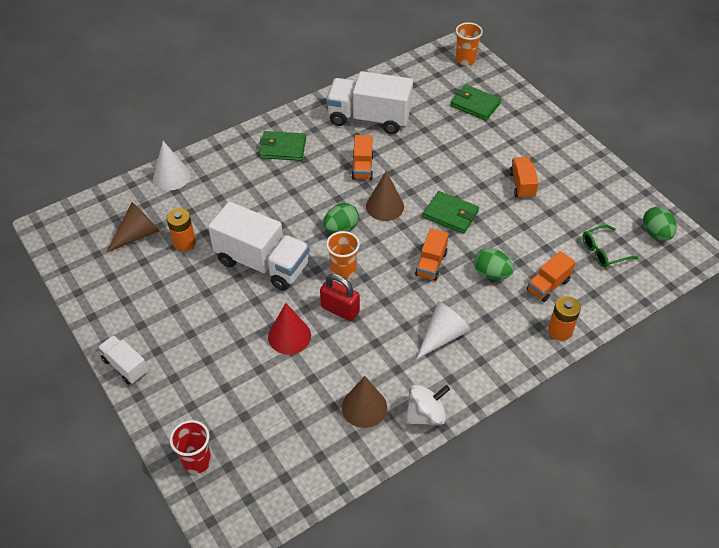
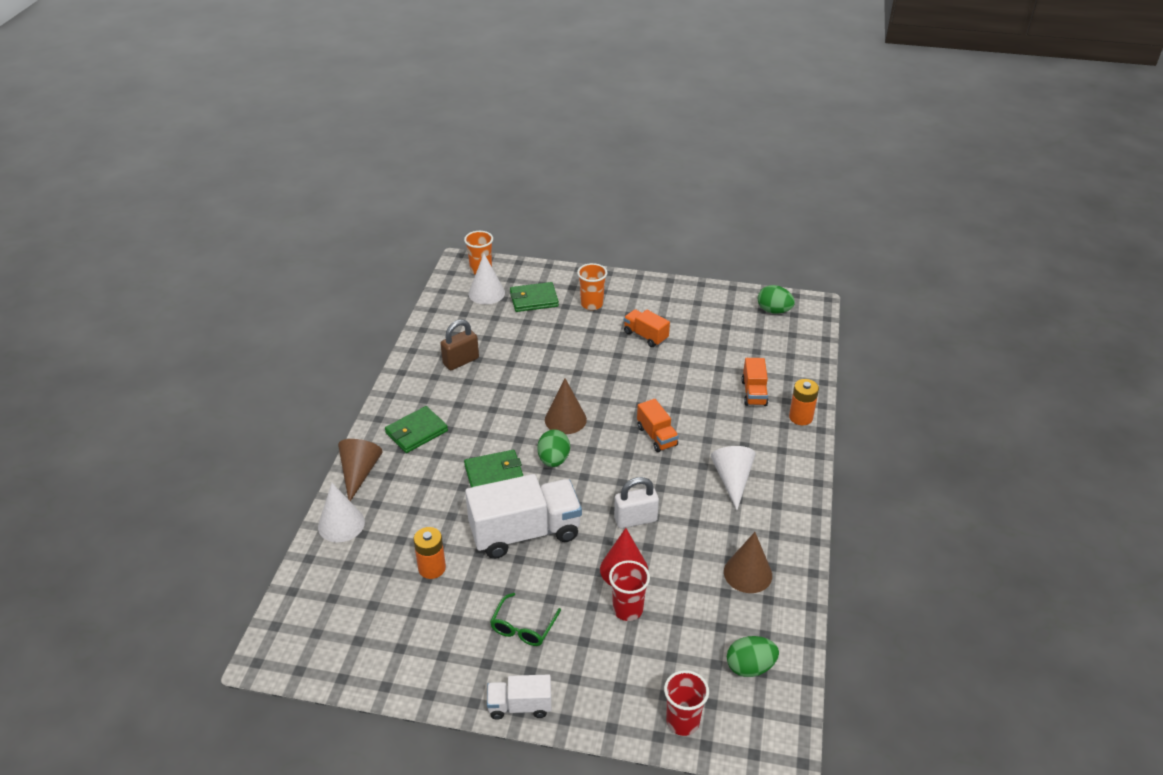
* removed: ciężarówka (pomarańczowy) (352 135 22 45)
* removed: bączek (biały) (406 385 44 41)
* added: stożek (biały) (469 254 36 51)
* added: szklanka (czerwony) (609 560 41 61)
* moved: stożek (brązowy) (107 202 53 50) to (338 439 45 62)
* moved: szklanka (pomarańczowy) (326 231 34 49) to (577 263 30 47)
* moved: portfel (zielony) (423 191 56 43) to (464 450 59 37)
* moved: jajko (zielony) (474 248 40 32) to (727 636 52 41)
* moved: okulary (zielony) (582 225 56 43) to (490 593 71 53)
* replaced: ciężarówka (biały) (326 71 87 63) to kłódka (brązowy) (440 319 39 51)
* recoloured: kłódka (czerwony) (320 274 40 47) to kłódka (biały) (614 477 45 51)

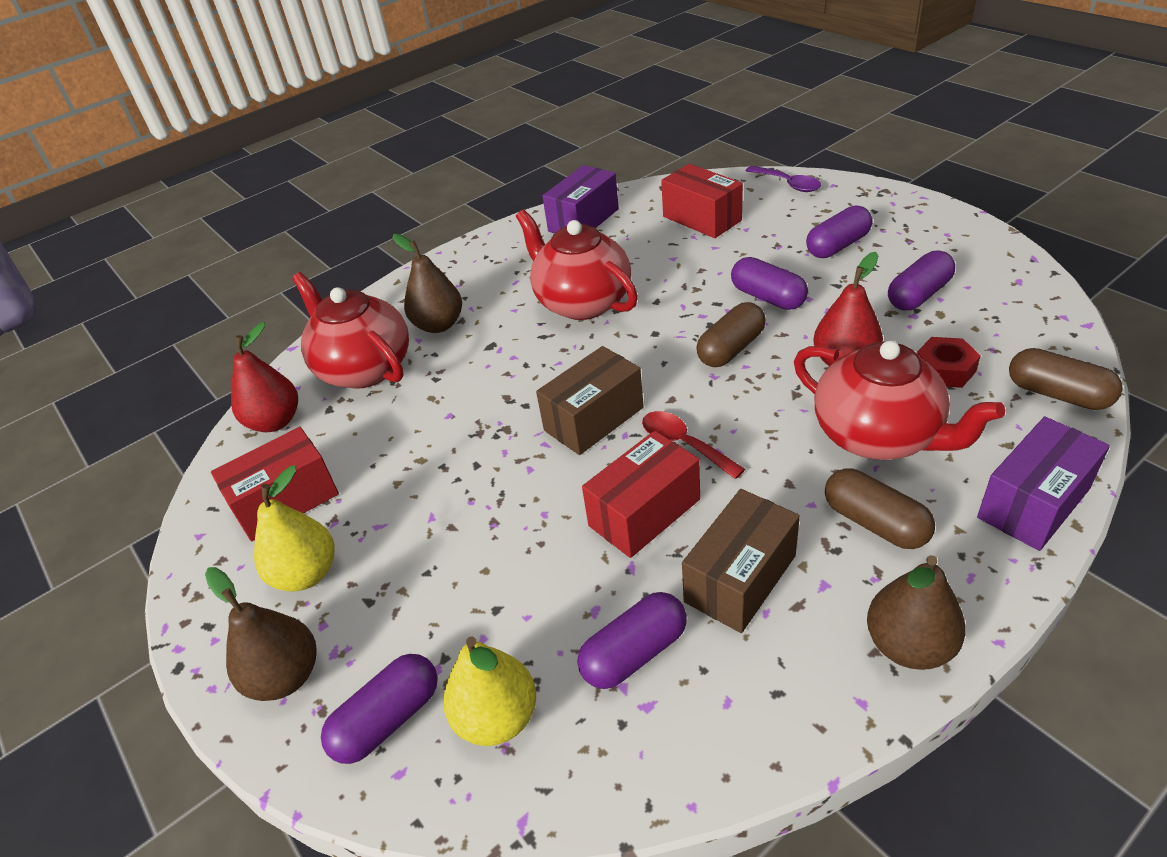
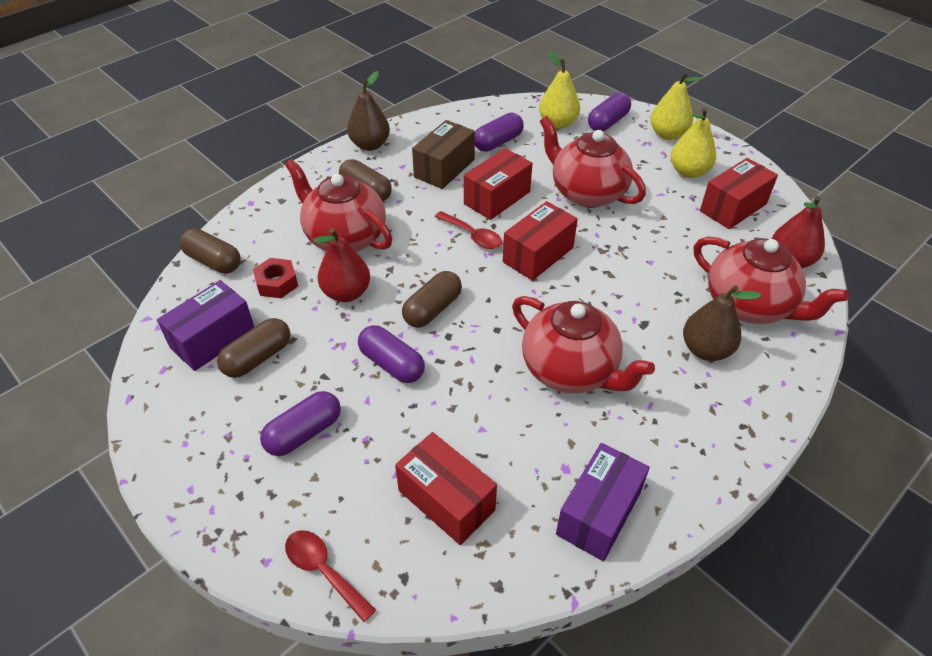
* added: imbryk (czerwony) (540 116 106 92)
* moved: pudełko (fioletowy) (977 416 133 135) to (157 280 97 91)
* recoloured: gruszka (brązowy) (205 567 111 134) to gruszka (żółty) (650 71 53 69)
* recoloured: pudełko (brązowy) (536 346 108 109) to pudełko (czerwony) (503 201 75 80)
* recoloured: łyżka (fioletowy) (746 166 75 26) to łyżka (czerwony) (285 530 91 92)
* recoloured: kapsułka (fioletowy) (888 250 67 60) to kapsułka (brązowy) (217 318 74 60)

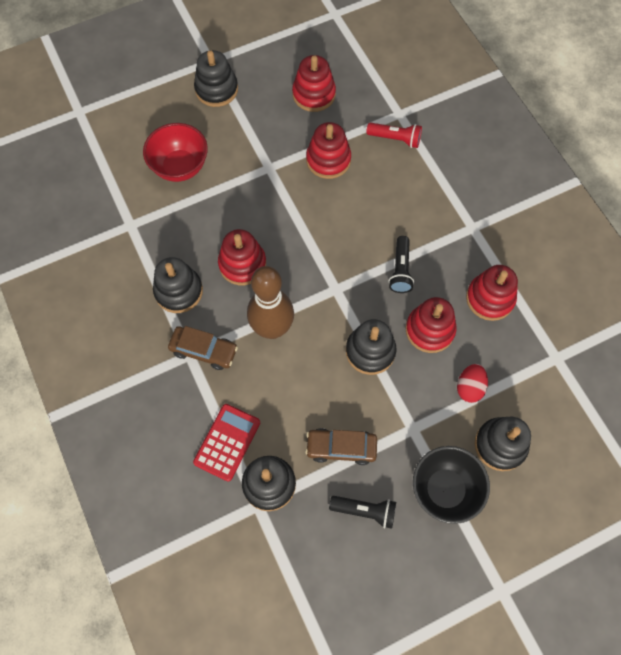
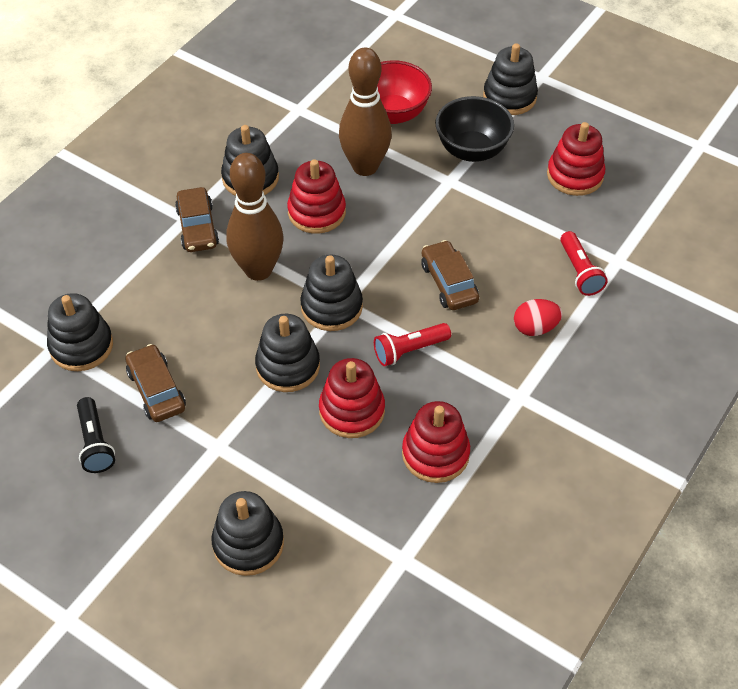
* removed: kalkulator (czerwony) (193 404 67 78)
* removed: zabawka nakładanka (czerwony) (306 122 45 57)
* added: zabawka nakładanka (czarny) (300 255 63 76)
* added: kręgiel (brązowy) (339 47 53 129)
* added: samochód (brązowy) (421 240 58 70)
* moved: miska (czarny) (413 446 77 78) to (435 96 79 66)
* moved: jajko (czerwony) (457 364 31 39) to (514 299 48 37)
* recoloured: latarka (czarny) (389 236 25 57) to latarka (czerwony) (374 323 77 43)

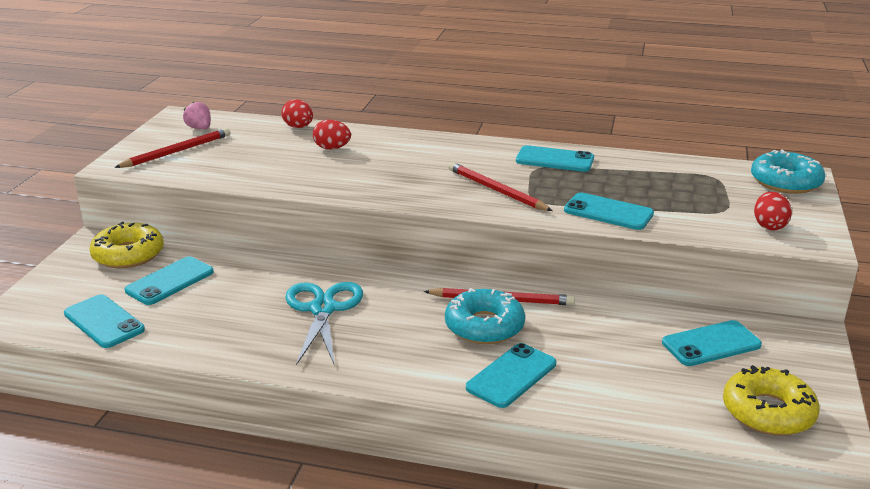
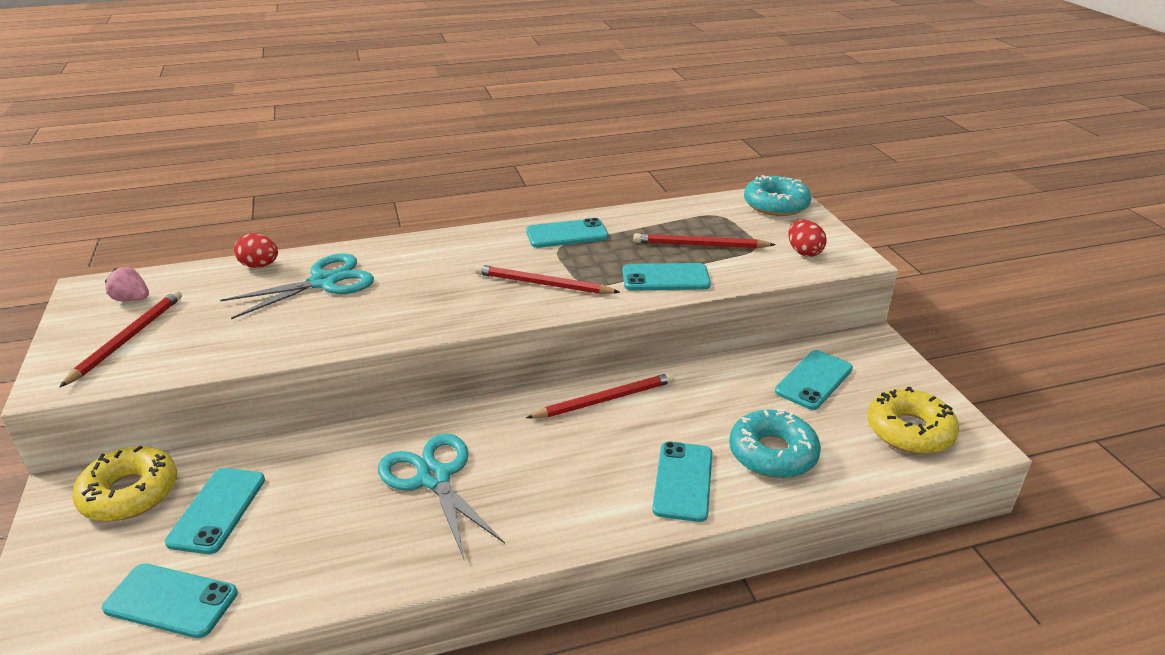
* added: ołówek (czerwony) (633 233 143 15)
* moved: donut (turkusowy) (445 288 80 56) to (729 409 92 69)
* replaced: jajko (czerwony) (313 120 38 29) to nożyczki (turkusowy) (220 253 154 66)

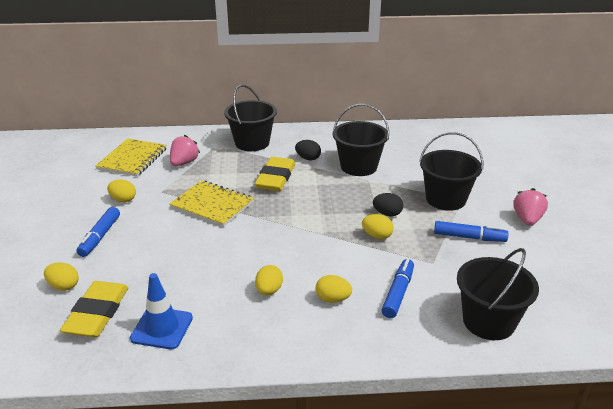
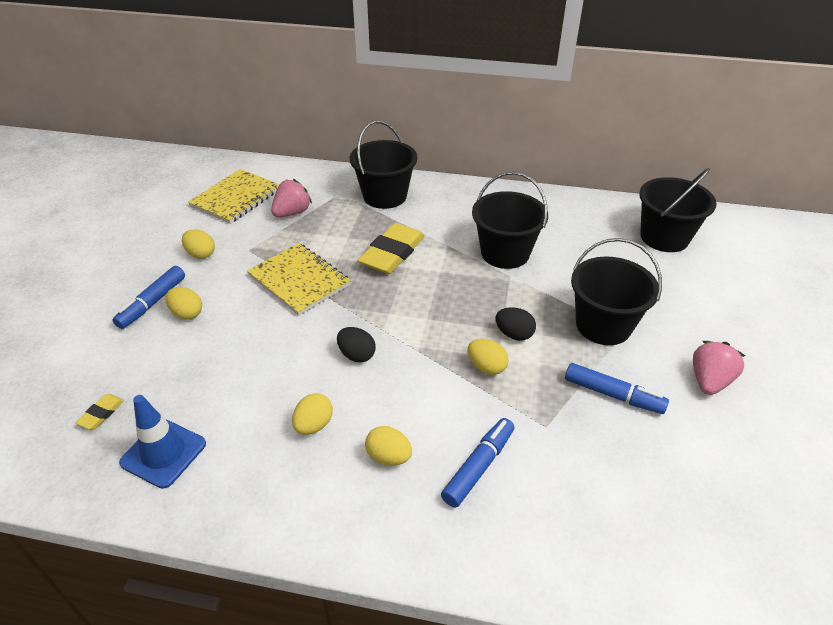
* moved: jajko (żółty) (44 262 35 29) to (166 287 36 33)
* moved: jajko (czarny) (295 140 26 20) to (337 327 39 35)
* moved: wiadro (czarny) (457 248 82 92) to (639 168 78 84)
* resized: gumka do mazania (żółty) (60 281 69 56) = (76 394 48 35) x0.44

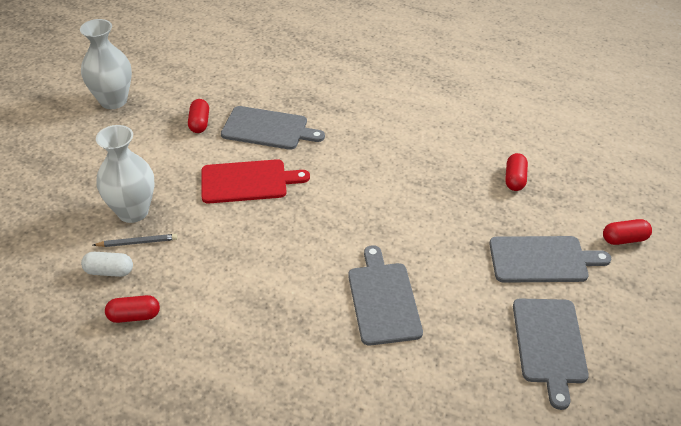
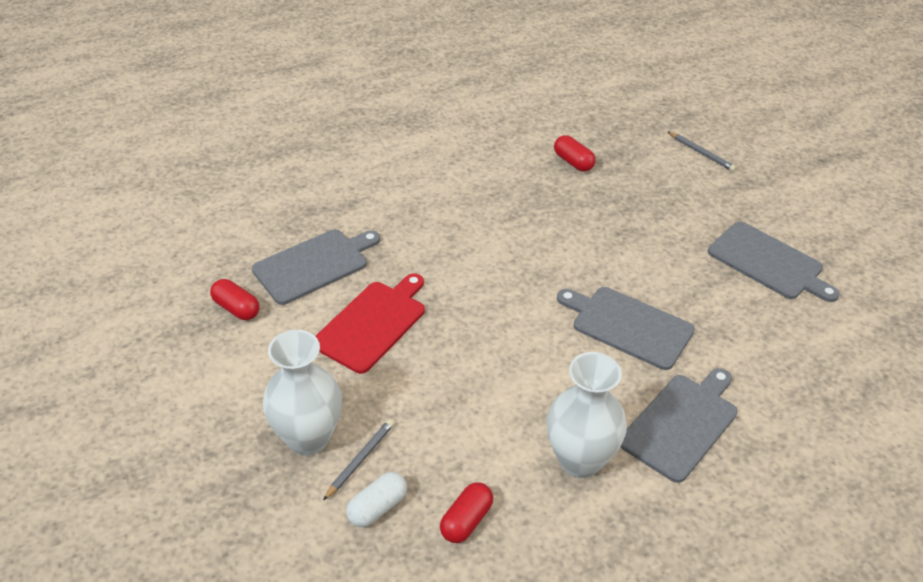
* moved: wazon (biały) (80 19 52 90) to (546 352 81 126)
* moved: deska do krojenia (szary) (489 236 122 47) to (620 368 118 115)
* replaced: kapsułka (czerwony) (603 219 49 26) to ołówek (szary) (667 131 69 41)

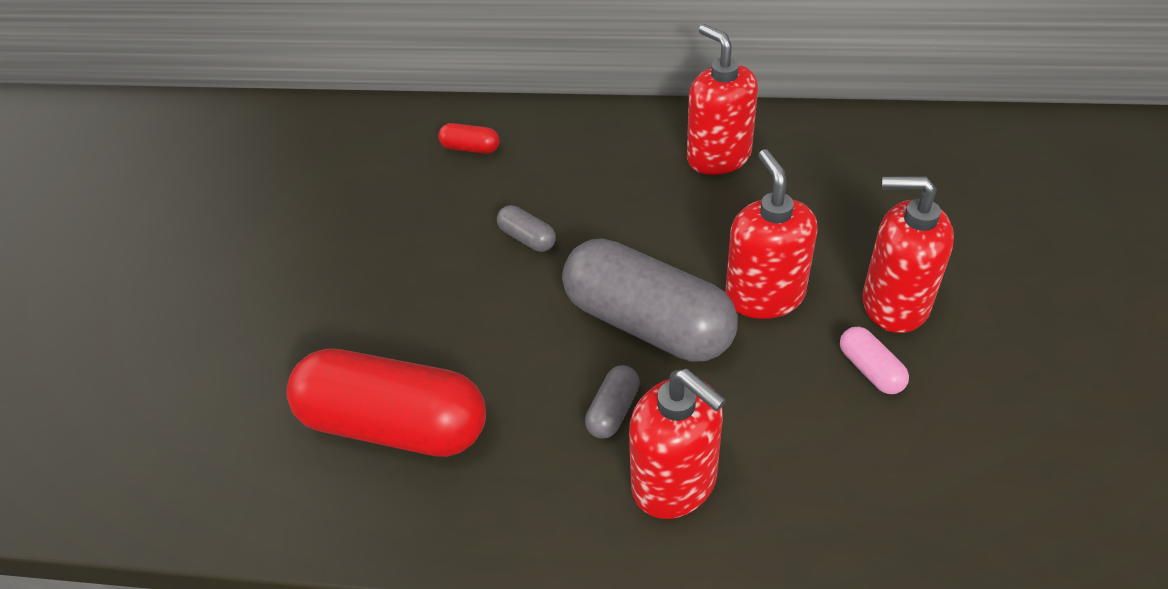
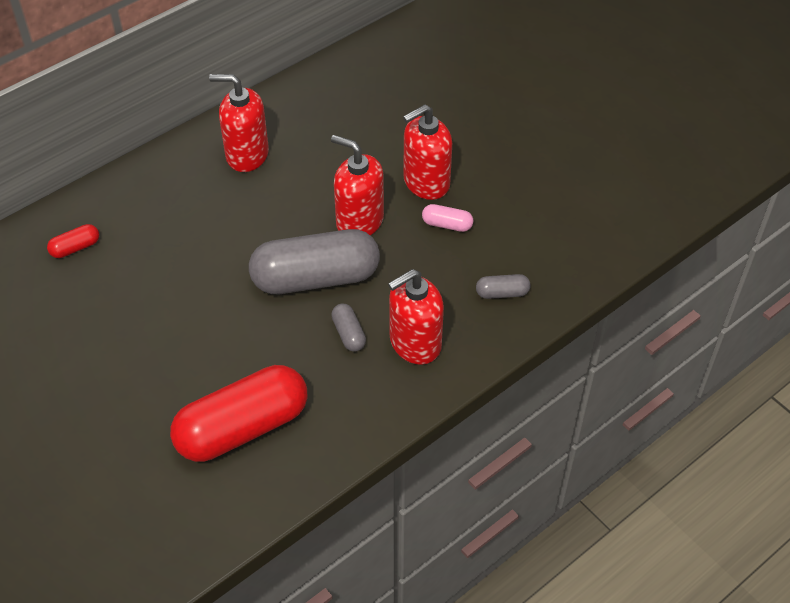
* moved: kapsułka (szary) (497 205 59 47) to (476 274 55 25)
* turned: dozownik mydła (czerwony) (629 369 97 150) = (388 269 56 96) 150 degrees clockwise

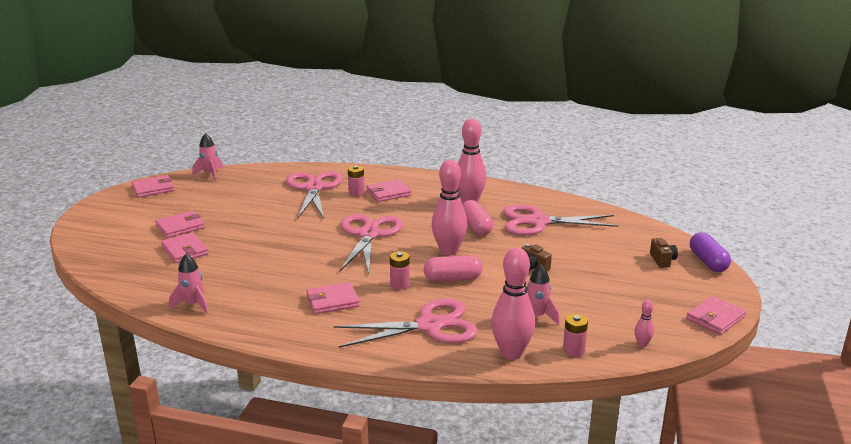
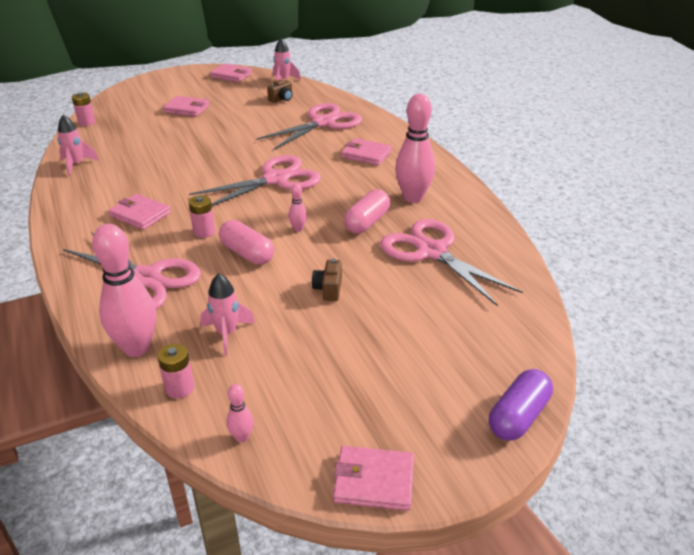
* removed: portfel (różowy) (161 232 47 31)
* moved: bateria (różowy) (348 165 17 32) to (72 93 23 33)
* moved: aparat fotograficzny (brązowy) (650 238 28 30) to (267 79 26 24)
* resized: kręgiel (różowy) (432 160 35 96) = (288 184 19 48) x0.44

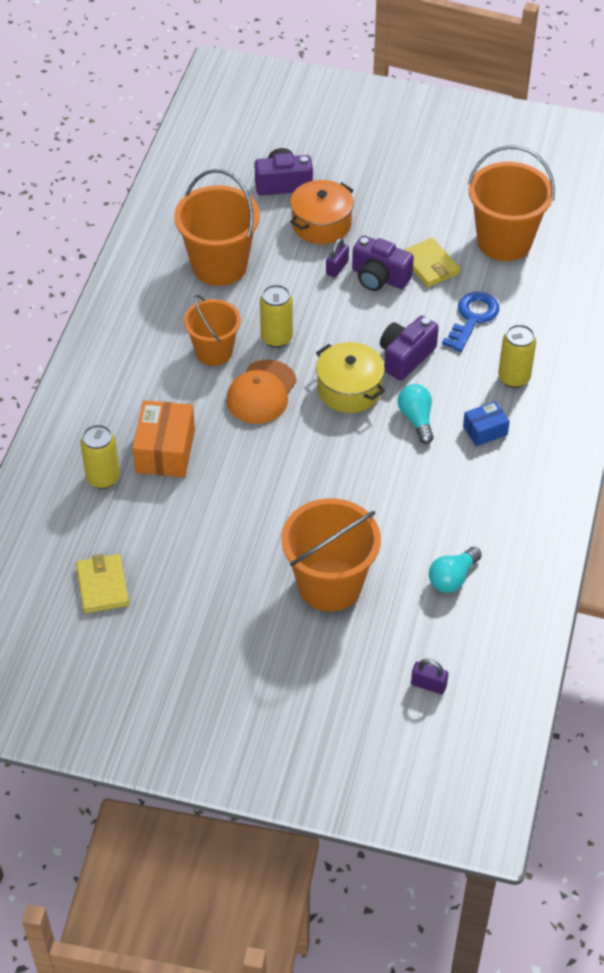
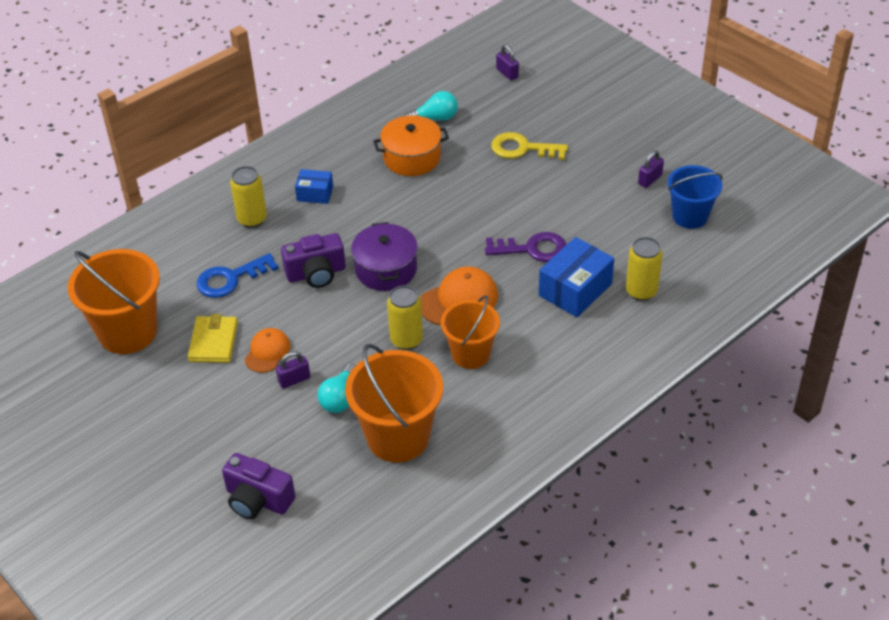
* added: klucz (fioletowy) (485 232 82 30)
* added: kłódka (fioletowy) (638 150 26 38)
* moved: garnek (pomarańczowy) (290 180 64 64) to (373 115 76 61)
* moved: żarówka (turkusowy) (398 384 36 60) to (317 364 38 49)
* replaced: portfel (żółty) (76 554 53 59) to wiadro (niebieski) (667 165 56 64)
* replaced: wiadro (pomarańczowy) (281 498 100 114) to klucz (żółty) (491 132 77 28)
* replaced: aparat fotograficzny (fioletowy) (352 235 62 56) to czapka (pomarańczowy) (244 328 46 45)
* recoloured: pudełko (pomarańczowy) (132 400 63 77) to pudełko (niebieski) (539 237 75 80)
* recoloured: garnek (żółty) (316 342 69 71) to garnek (fioletowy) (351 222 67 69)

